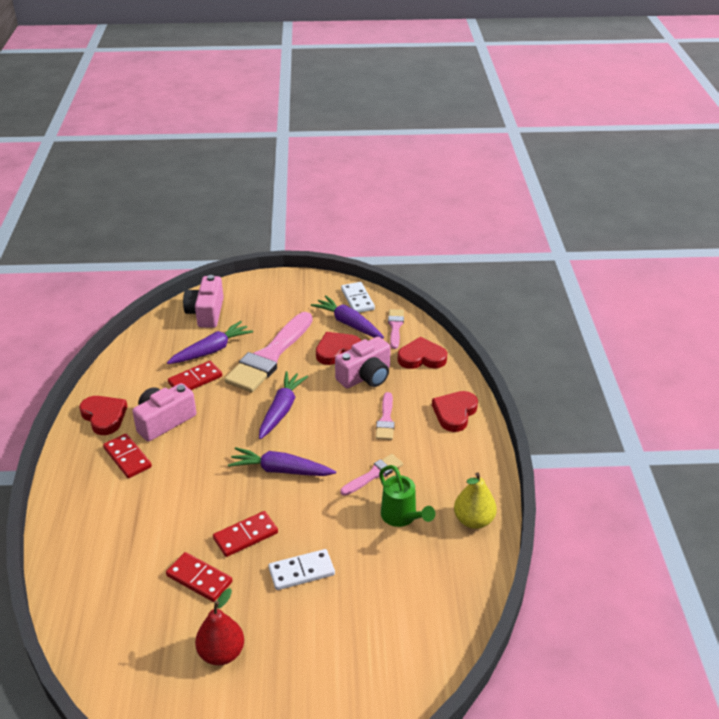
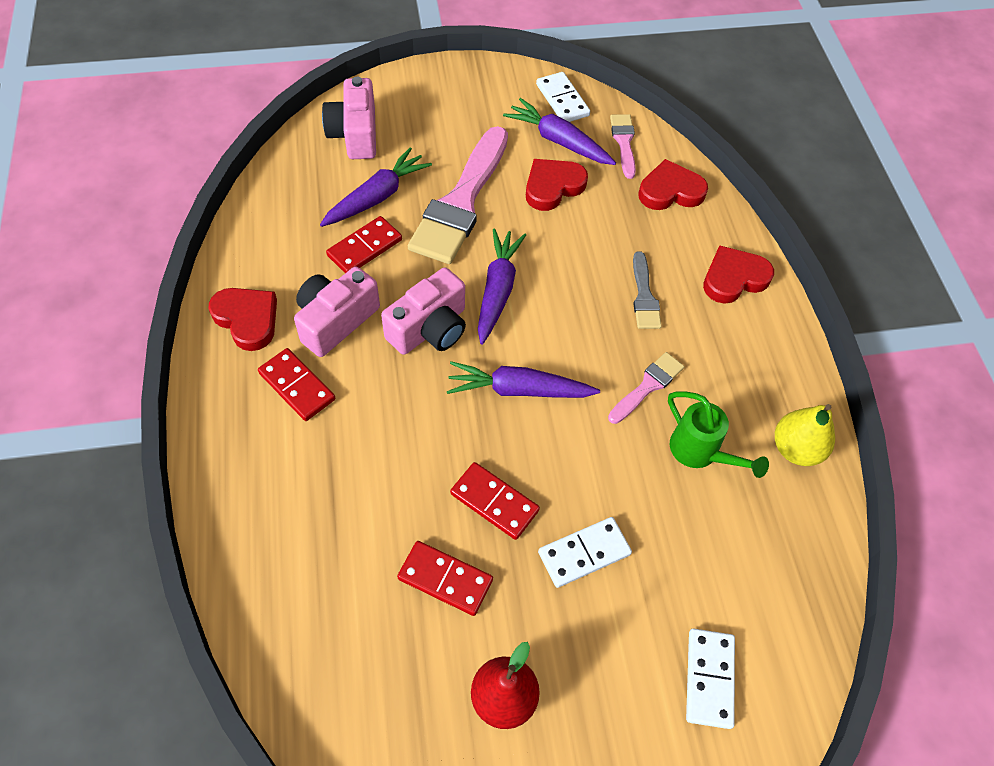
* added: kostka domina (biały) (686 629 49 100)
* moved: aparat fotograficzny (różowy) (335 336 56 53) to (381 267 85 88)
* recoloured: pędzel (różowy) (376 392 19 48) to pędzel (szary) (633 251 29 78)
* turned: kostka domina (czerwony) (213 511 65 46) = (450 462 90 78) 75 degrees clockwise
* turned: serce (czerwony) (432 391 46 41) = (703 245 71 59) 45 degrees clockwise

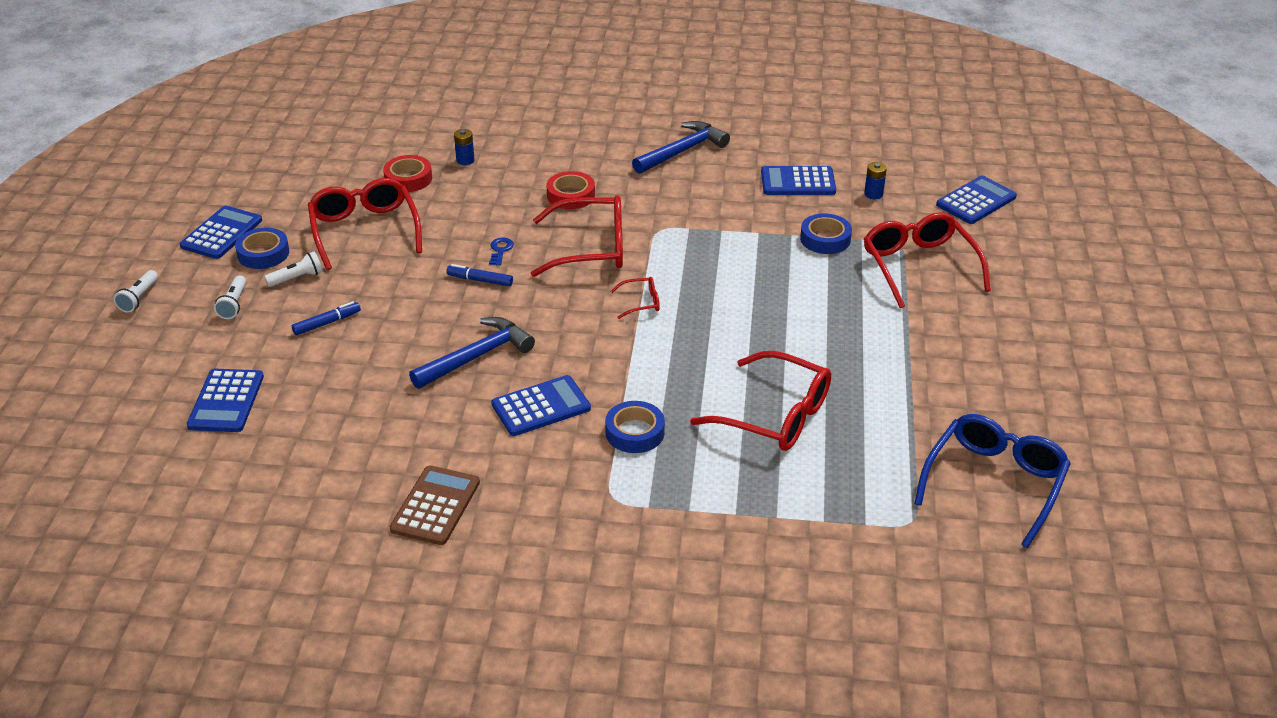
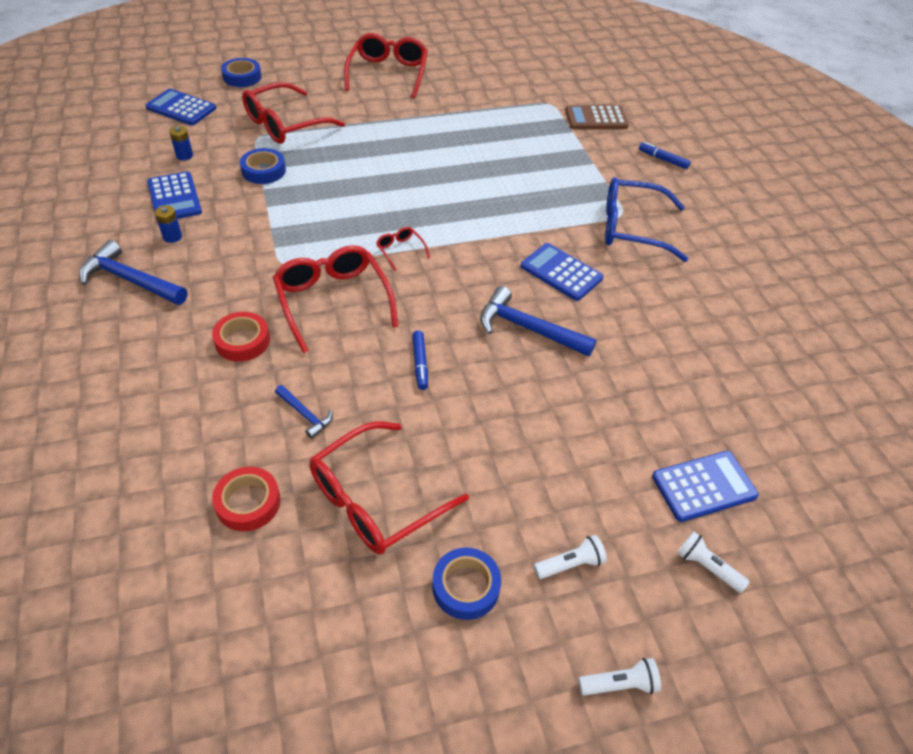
* removed: kalkulator (niebieski) (180 205 82 54)
* removed: klucz (niebieski) (489 237 25 29)
* added: młotek (niebieski) (275 385 58 54)
* moved: latarka (biały) (264 251 59 36) to (677 531 72 62)
* moved: flamaster (niebieski) (292 301 69 34) to (639 142 52 27)
* moved: kalkulator (brązowy) (390 465 90 80) to (565 105 64 24)
* moved: bateria (niebieski) (454 129 21 36) to (155 205 27 38)
* moved: taśma klejąca (niebieski) (605 401 60 52) to (221 58 41 29)
* moved: okulary (czerwony) (690 351 141 100) to (344 33 84 65)
* moved: okulary (niebieski) (914 414 157 134) to (605 177 84 85)

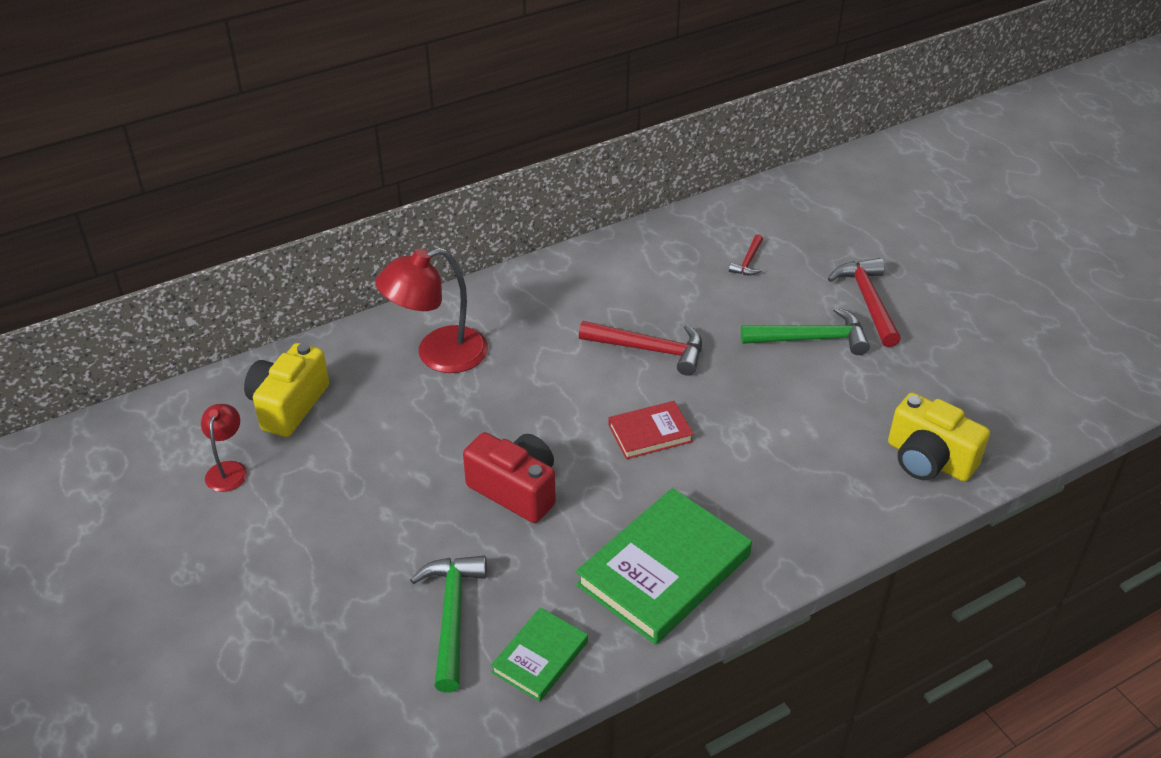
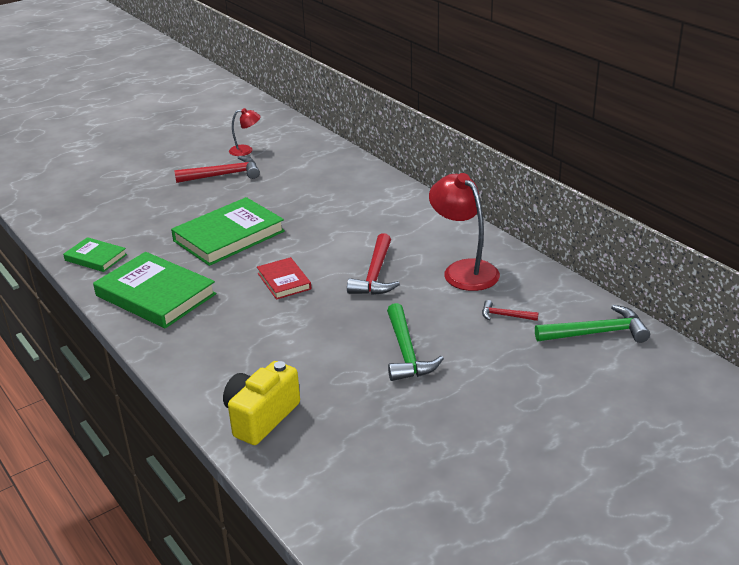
* removed: aparat fotograficzny (żółty) (244 343 85 94)
* moved: lampka (czerwony) (375 248 113 125) to (429 173 71 118)
* moved: młotek (zielony) (410 556 77 137) to (535 305 115 38)
* moved: młotek (czerwony) (828 258 73 89) to (174 156 86 27)
* replaced: aparat fotograficzny (czerwony) (463 432 93 91) to książka (zielony) (171 197 114 69)

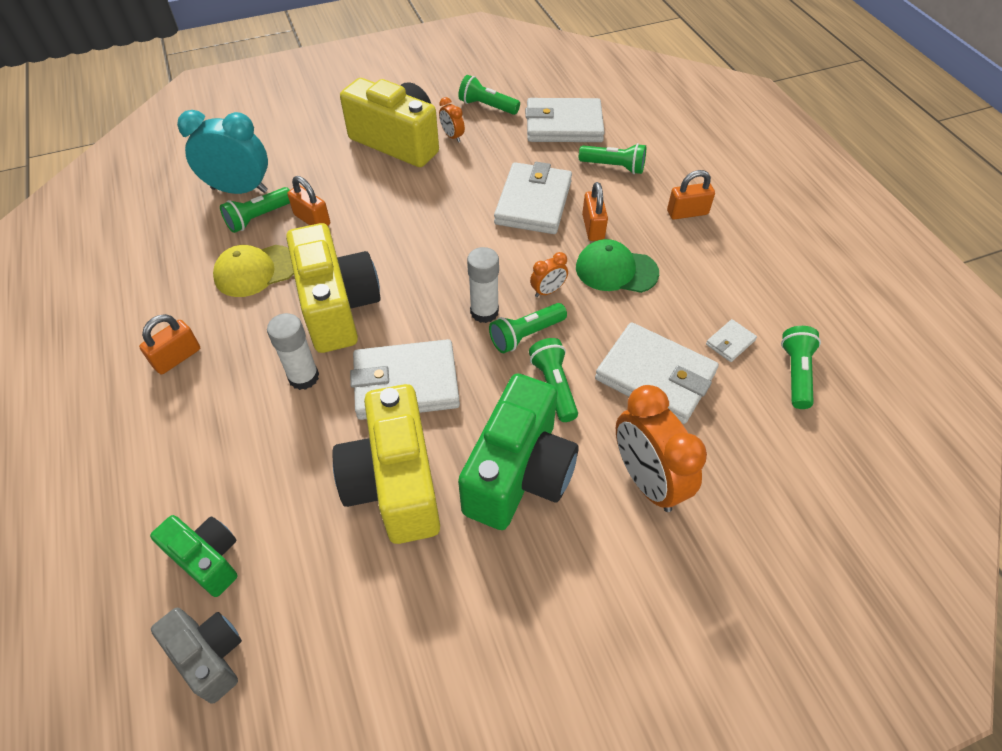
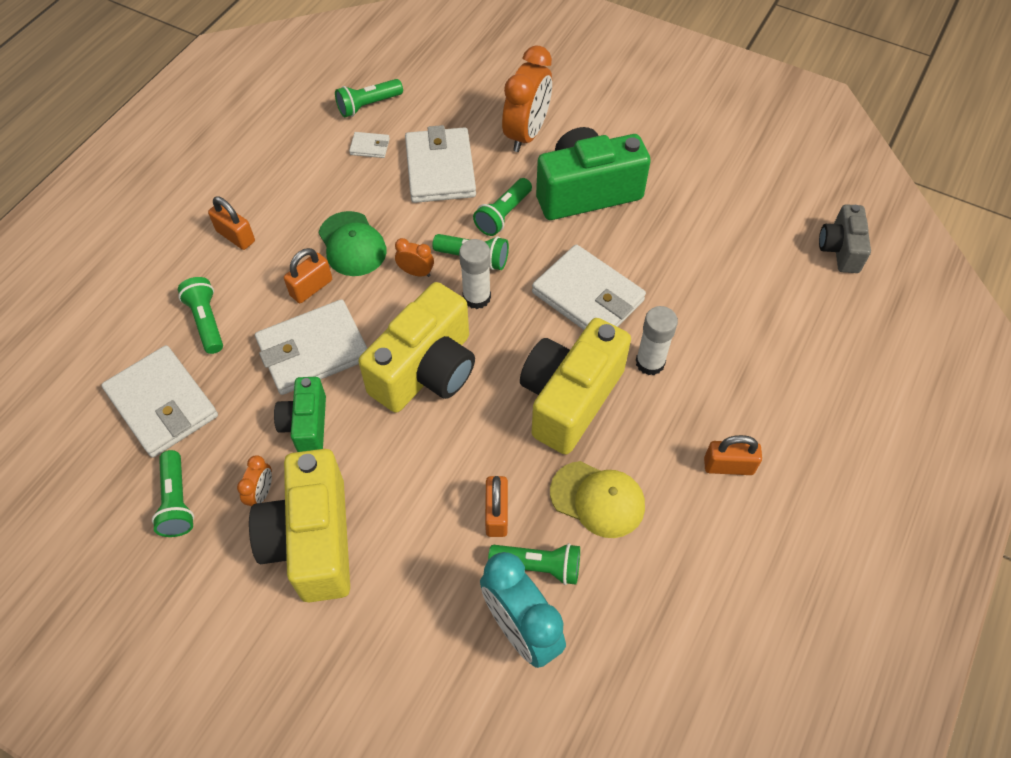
* moved: aparat fotograficzny (zielony) (150 515 87 82) to (274 377 52 75)
* moved: aparat fotograficzny (żółty) (332 384 108 160) to (359 282 116 131)

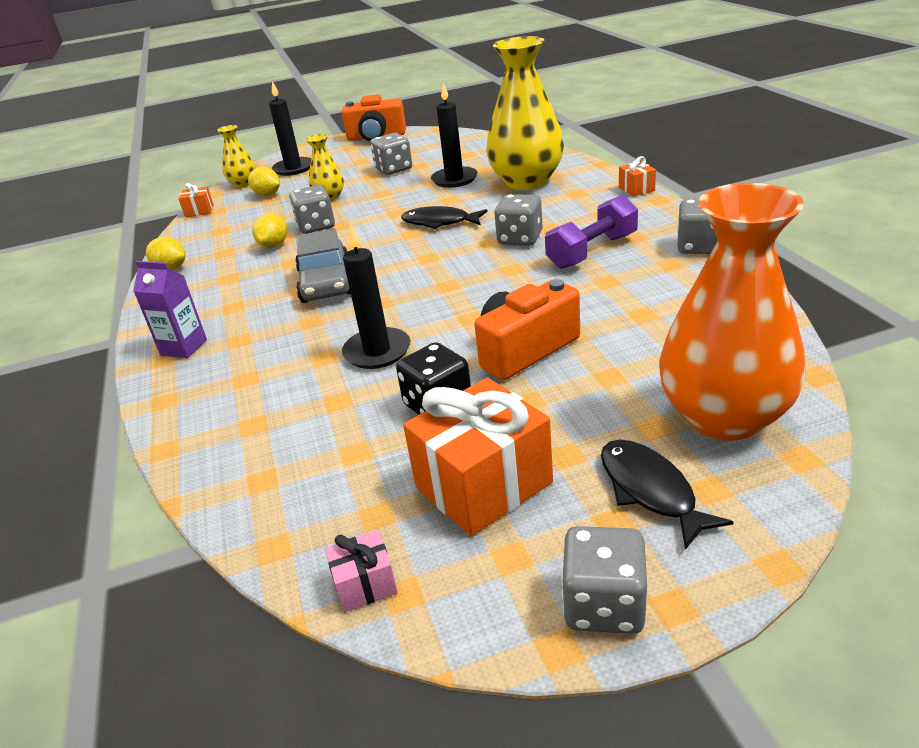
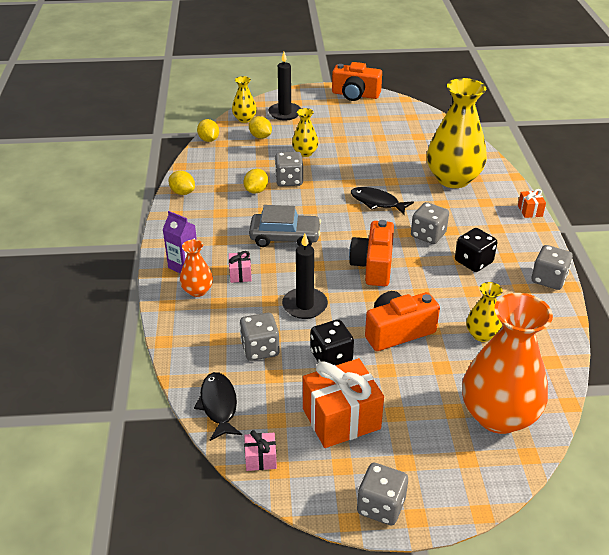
* removed: świeca (czarny) (431 83 47 105)
* added: wazon (pomarańczowy) (180 239 33 58)
* added: prezent (różowy) (229 251 23 32)
* added: aparat fotograficzny (pomarańczowy) (349 220 45 66)
* added: wazon (żółty) (466 282 37 60)
* moved: kostka do gry (szary) (370 133 42 42) to (240 313 40 48)
* moved: ryba (czarny) (601 439 132 111) to (194 372 48 69)
* replaced: prezent (pomarańczowy) (178 183 36 34) to cytryna (żółty) (197 119 22 23)
* replaced: hantel (fioletowy) (545 195 93 74) to kostka do gry (czarny) (455 228 42 44)
* turned: samochód (szary) (295 229 56 74) = (249 205 72 42) 90 degrees counterclockwise

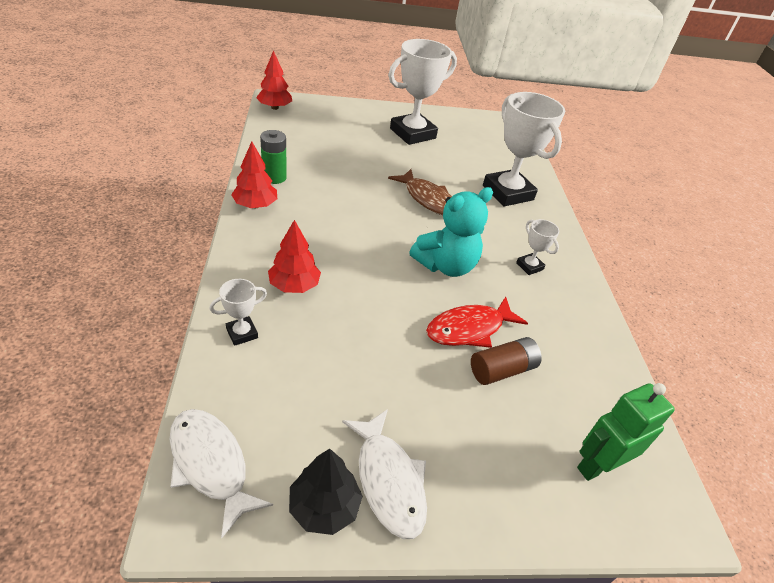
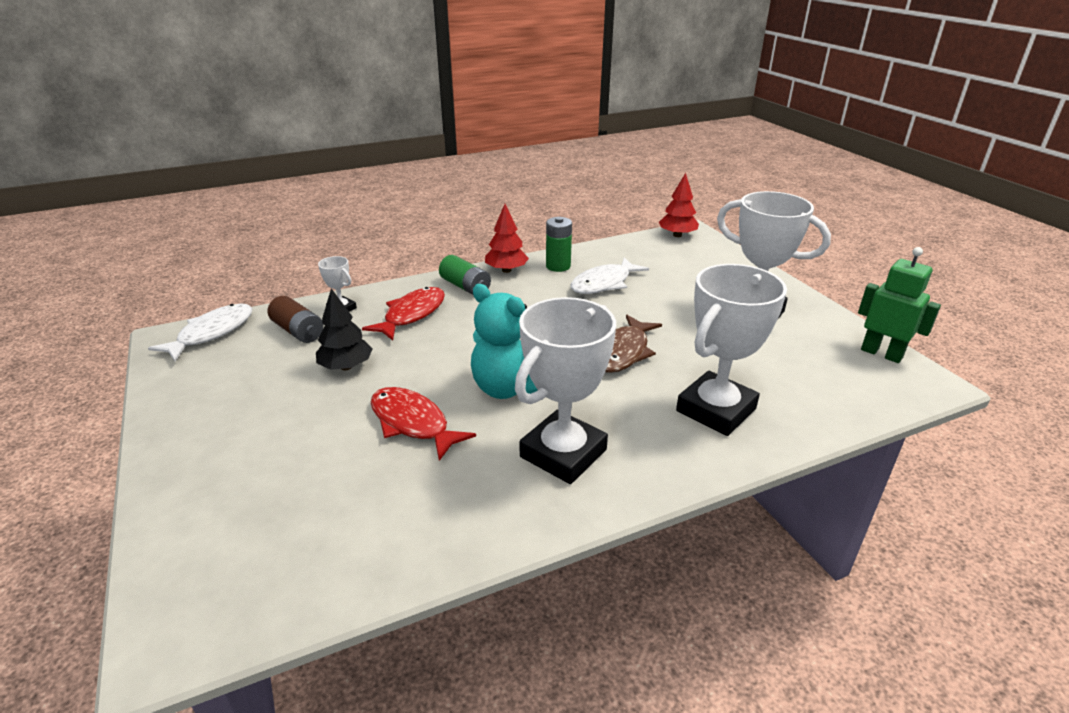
* added: bateria (zielony) (439 255 52 40)
* moved: drzewko (czarny) (289 449 74 86) to (316 288 57 82)
* moved: ryba (biały) (342 409 85 130) to (571 257 78 37)
* moved: bateria (brązowy) (471 337 71 48) to (268 296 55 47)
* moved: robot (zielony) (577 383 98 98) to (858 247 83 116)
* replaced: drzewko (czerwony) (268 220 53 73) to ryba (czerwony) (362 287 83 53)
* resized: puchar (biały) (516 219 43 56) = (515 297 101 187) x2.22

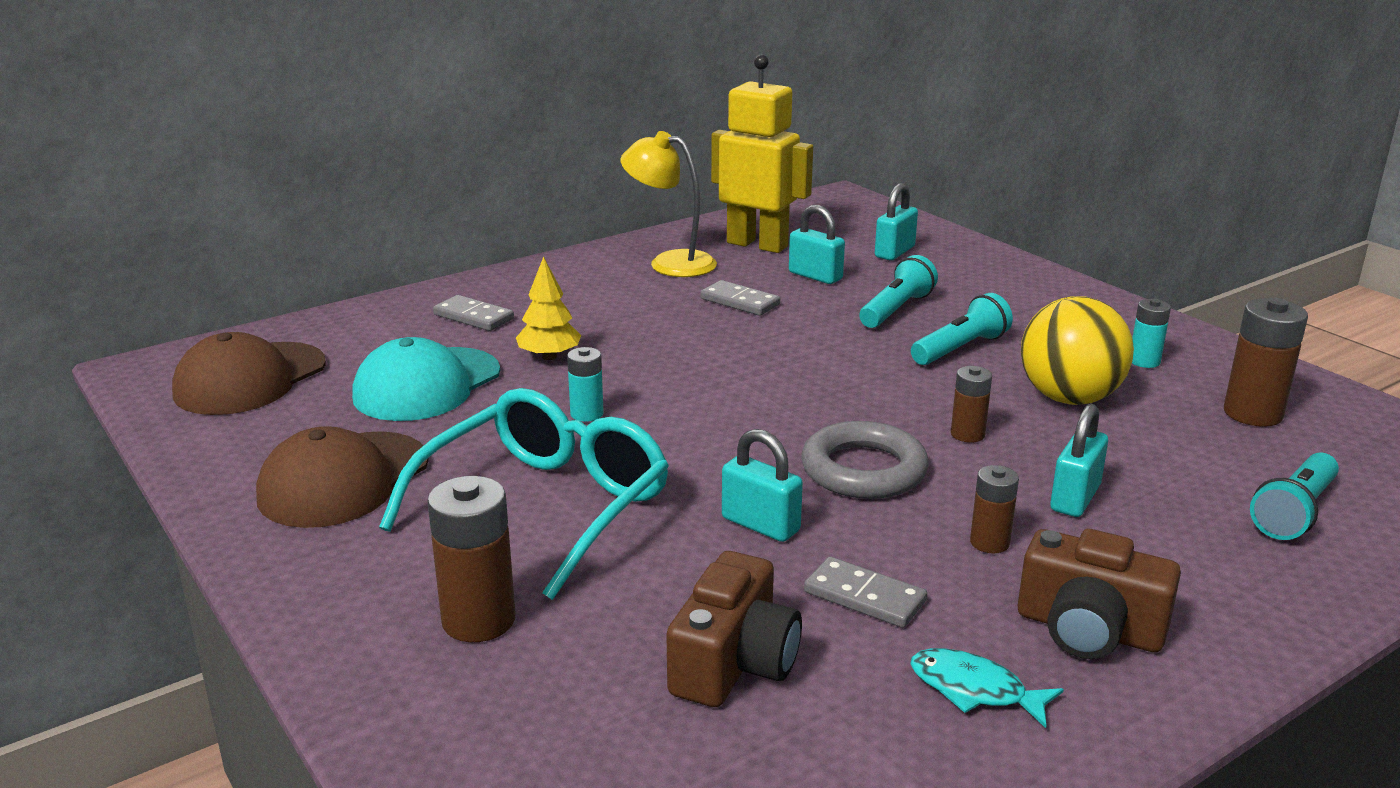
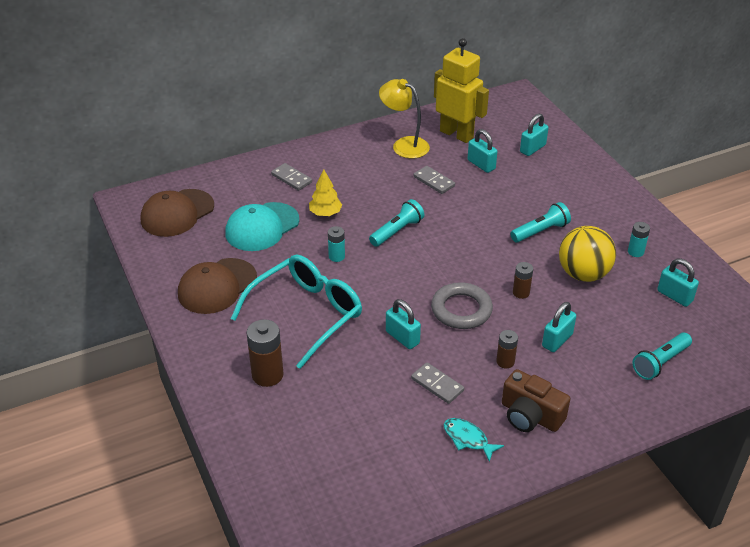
* removed: aparat fotograficzny (brązowy) (666 551 136 156)
* moved: latarka (turkusowy) (859 255 79 73) to (369 199 55 48)
* replaced: bateria (brązowy) (1224 298 84 129) to kłódka (turkusowy) (657 258 42 49)

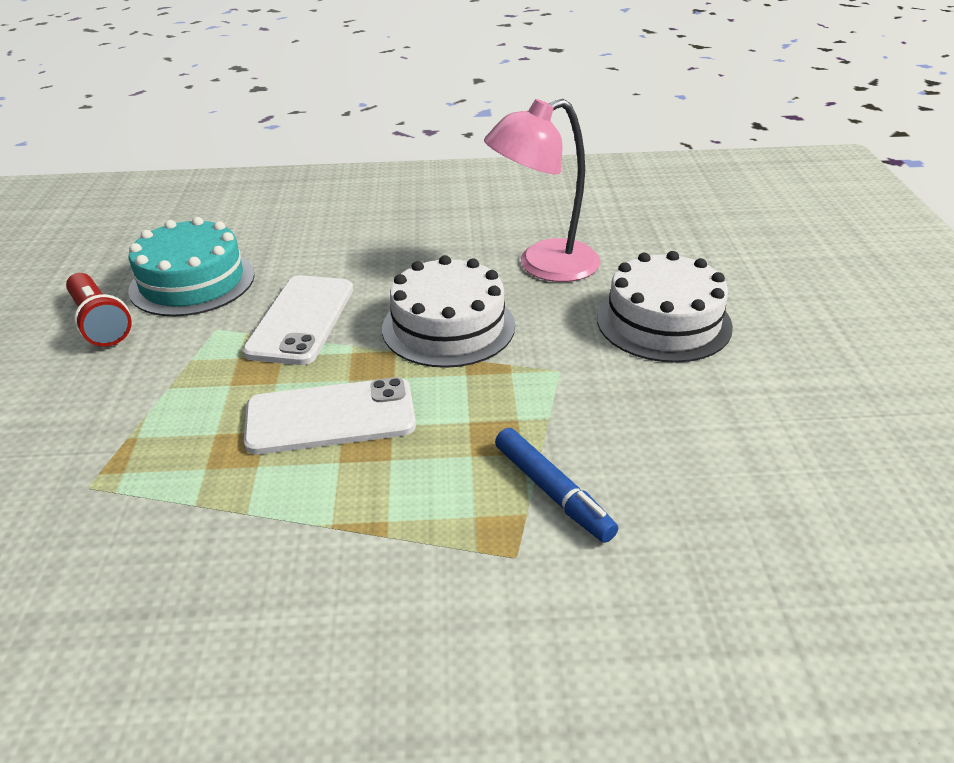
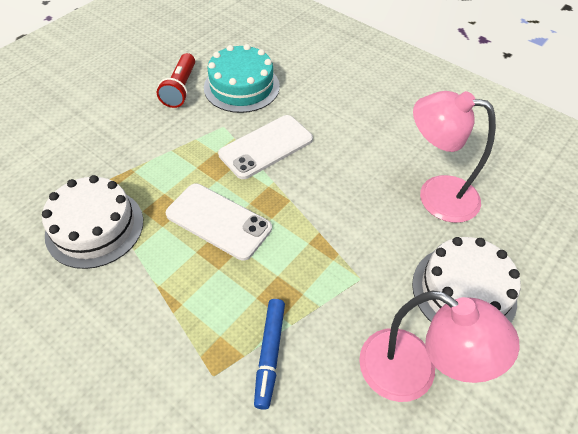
* added: lampka (różowy) (359 291 161 111)
* moved: tort (biały) (382 255 133 113) to (42 175 101 94)

